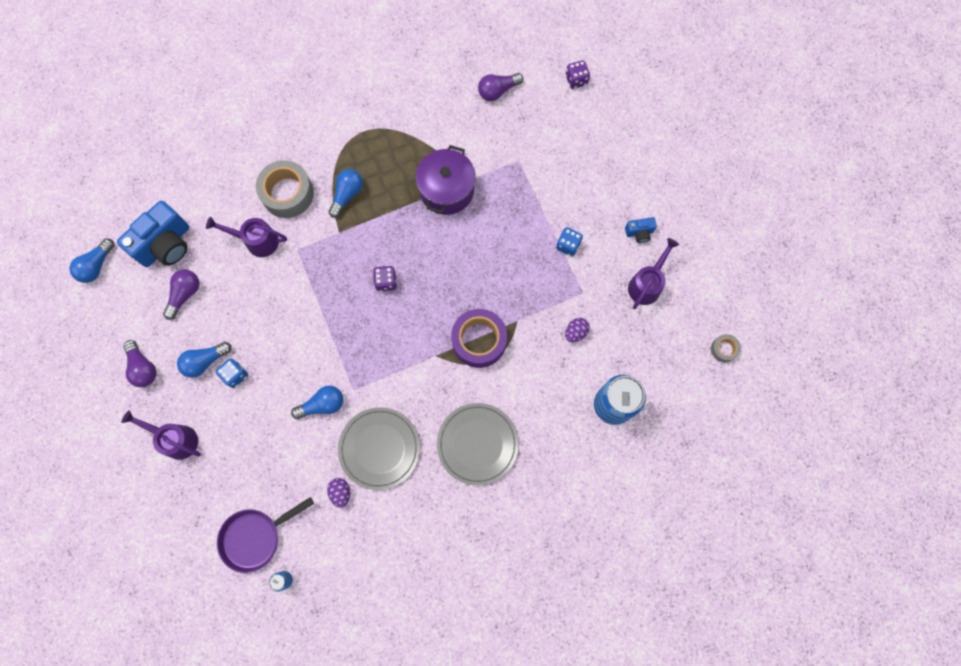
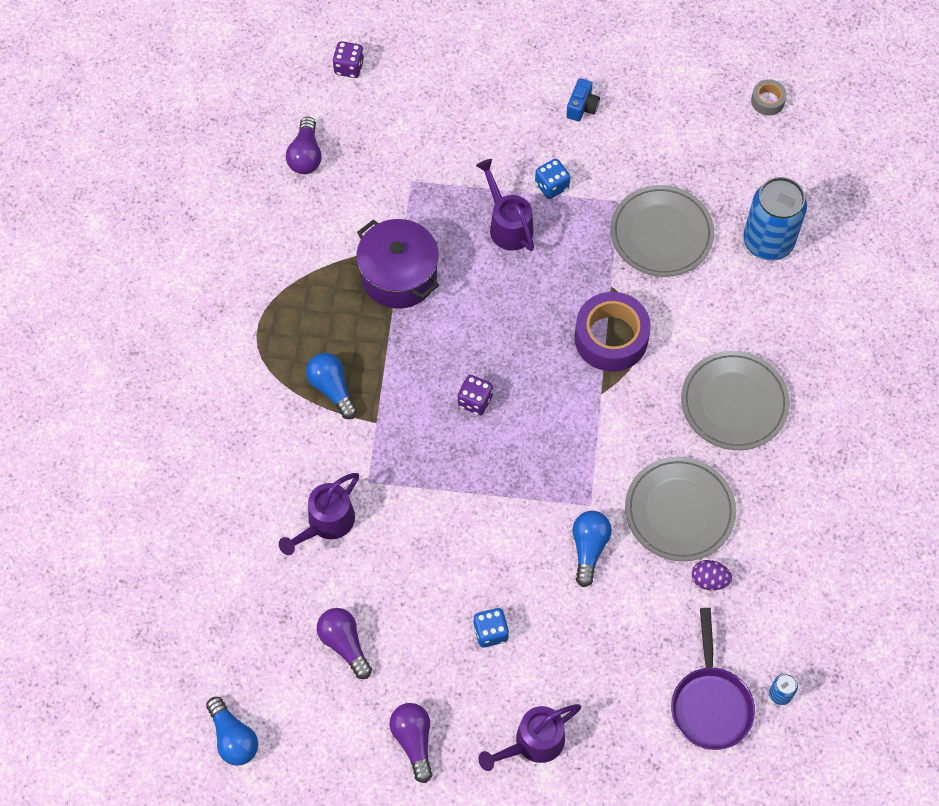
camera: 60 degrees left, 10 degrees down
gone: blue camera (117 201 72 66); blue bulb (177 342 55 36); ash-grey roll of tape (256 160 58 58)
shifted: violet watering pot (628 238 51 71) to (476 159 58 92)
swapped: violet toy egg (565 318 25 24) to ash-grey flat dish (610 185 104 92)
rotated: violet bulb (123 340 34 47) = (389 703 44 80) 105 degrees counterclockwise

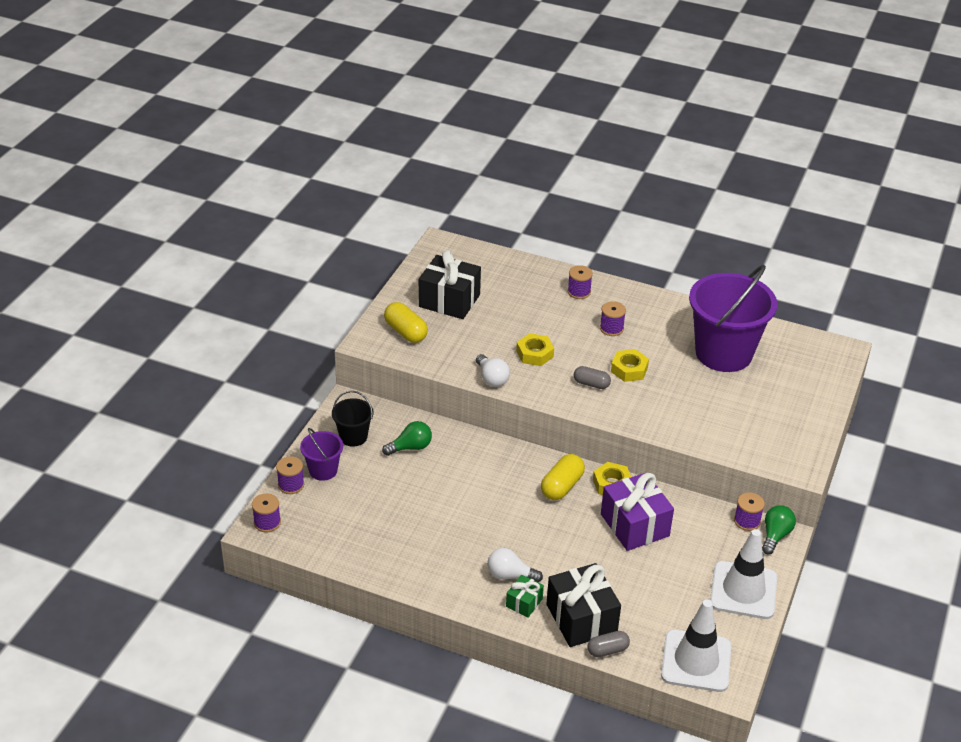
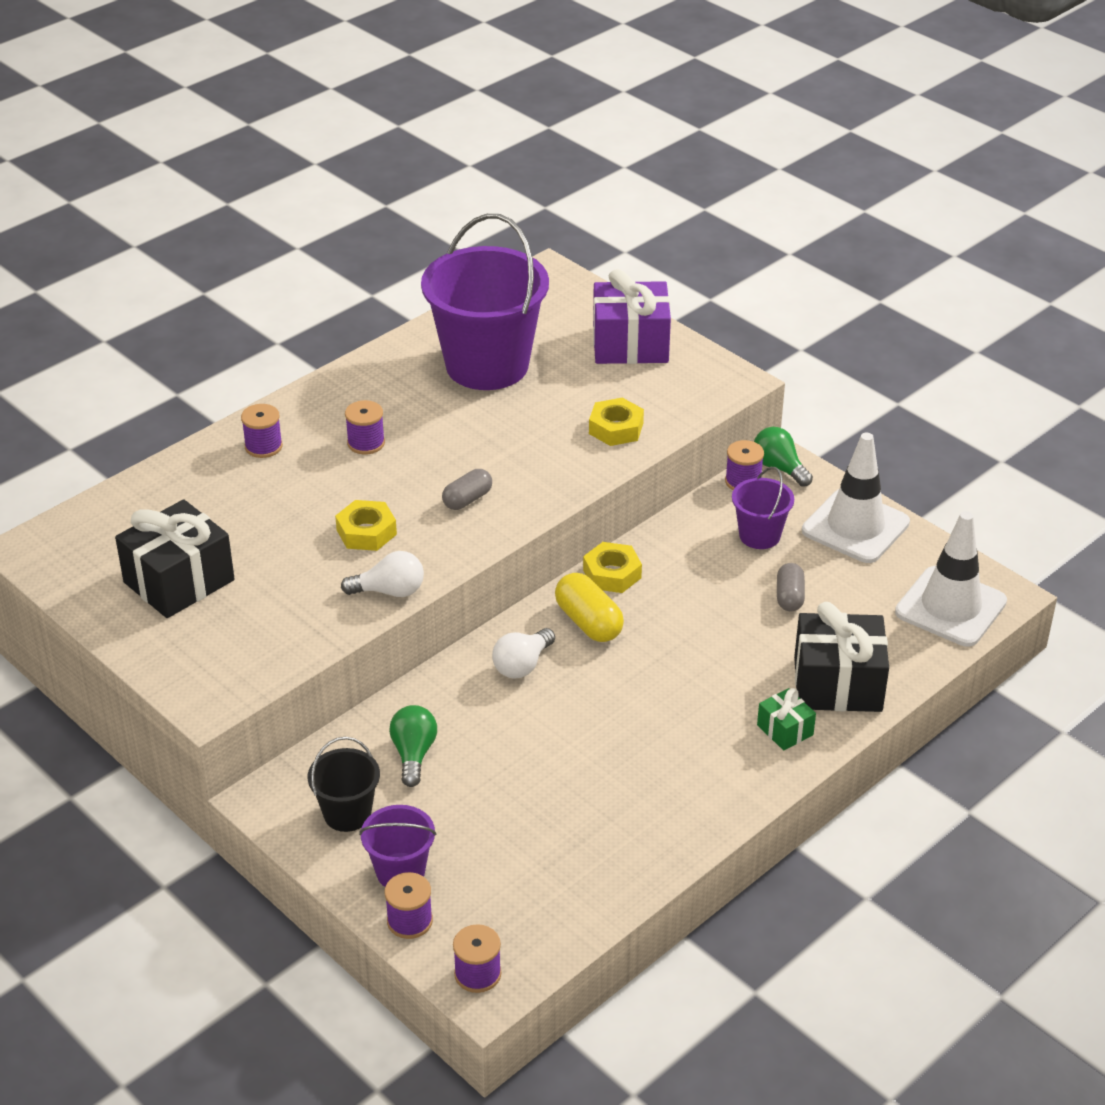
camera: 65 degrees left, 0 degrees up
gone: yellow capsule (384 302 44 41)
new: violet bucket (732 467 62 82)
shifted: snow-white bulb (487 548 56 34) to (492 628 63 51); yellow hexagon nut (611 349 38 33) to (589 398 55 48); violet wrapped gift (601 473 73 78) to (593 269 78 95); ash-grey capsule (587 631 43 26) to (777 563 28 48)

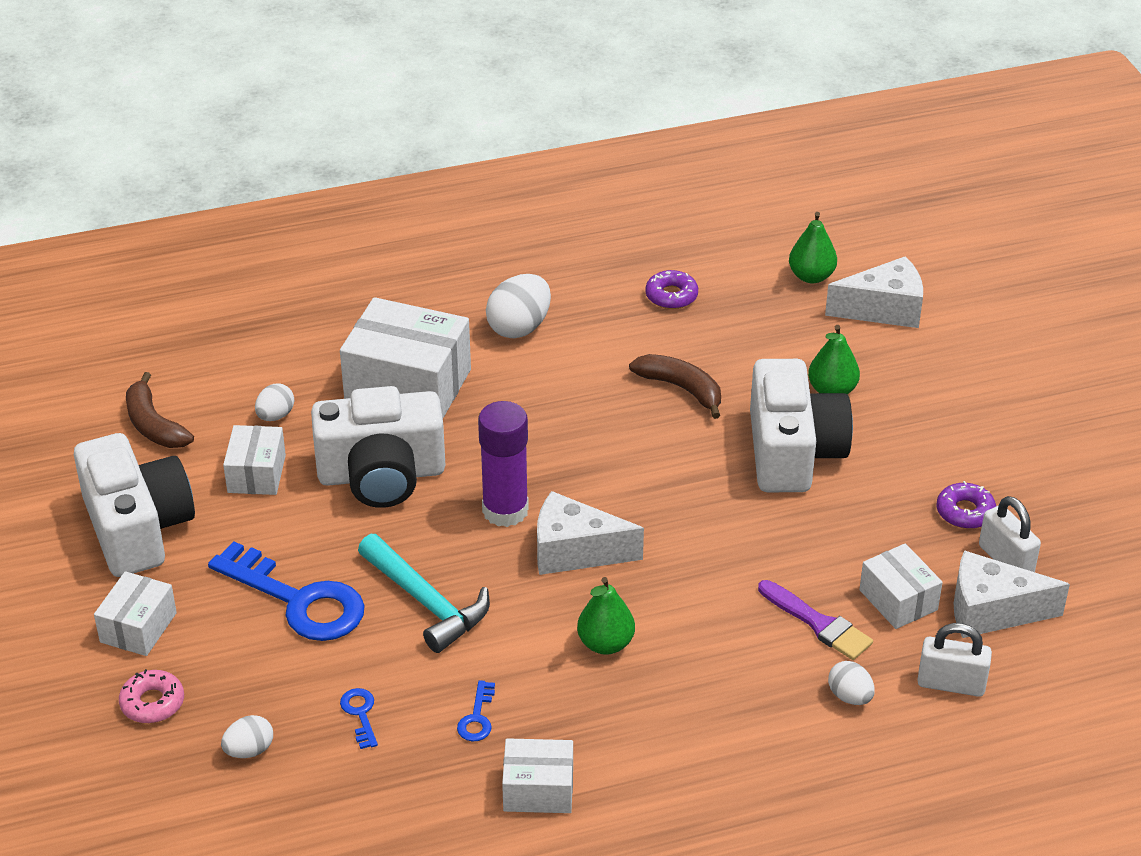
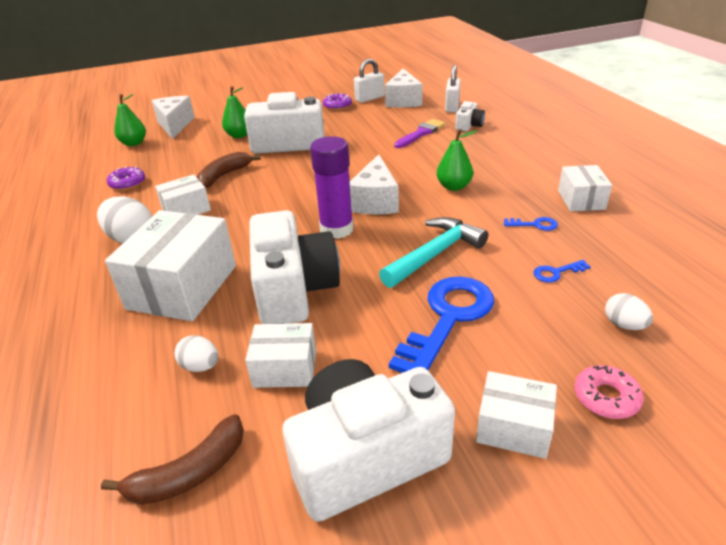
camera: 90 degrees left, 5 degrees down
shifted: snow-white package (859 543 84 86) to (155 174 56 41)
swapped: snow-white toy egg (828 661 47 44) to snow-white camera (455 101 30 30)

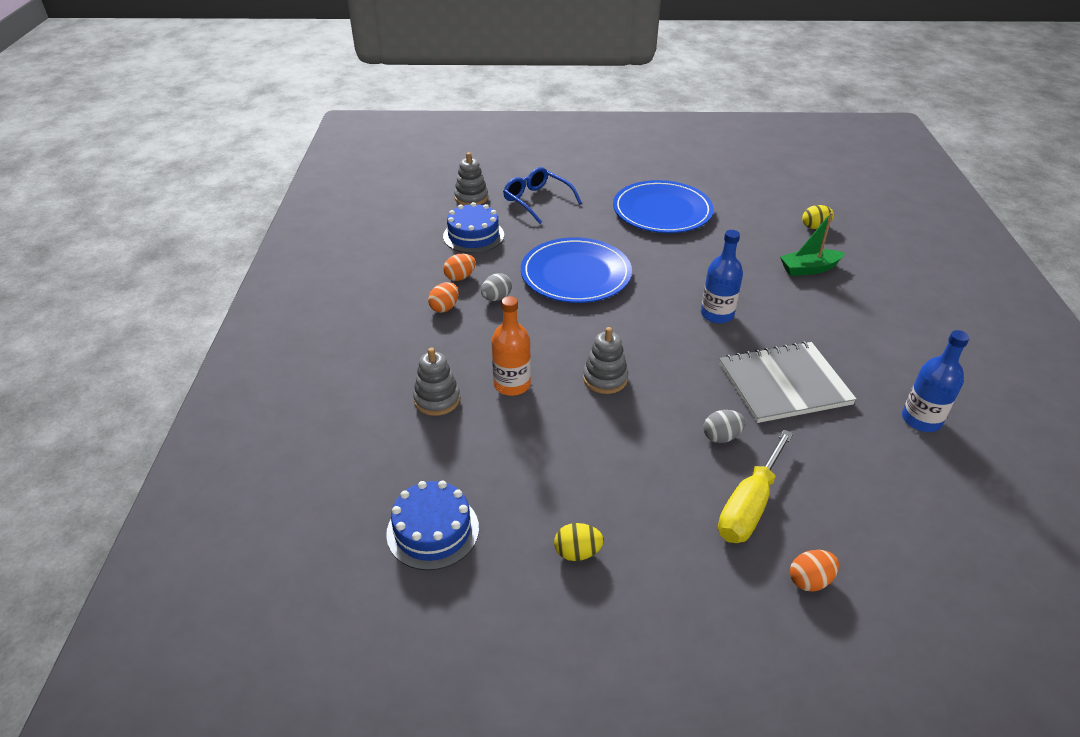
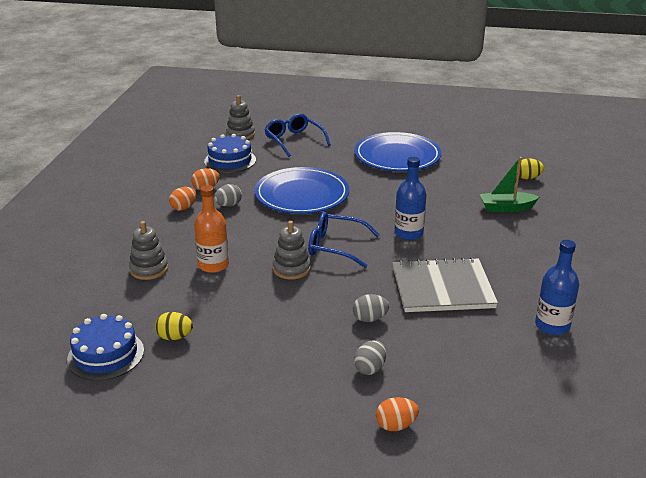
camera: 10 degrees right, 10 degrees down
new: blue spectacles (308 212 72 56)
shifted: yellow toy egg (554 523 50 38) to (155 312 38 28)
swapped: yellow flat screwdriver (718 429 75 114) to ash-grey toy egg (354 340 32 35)

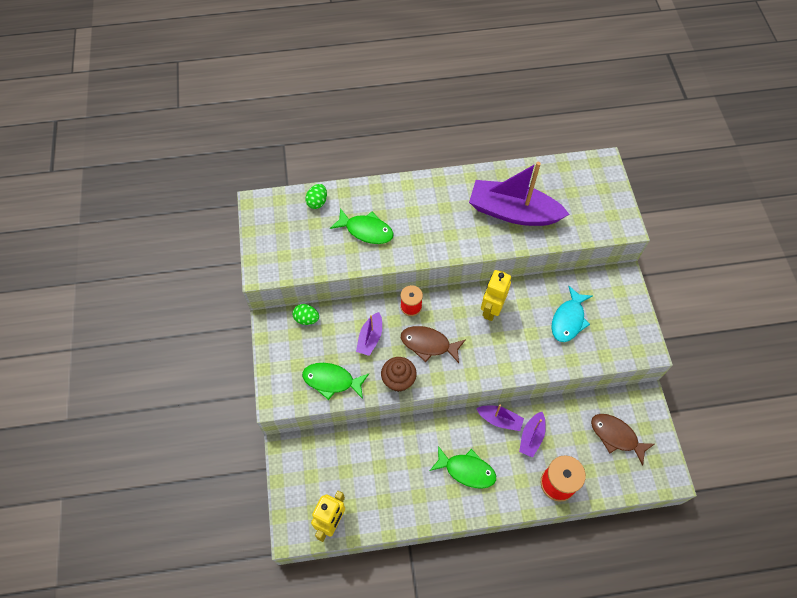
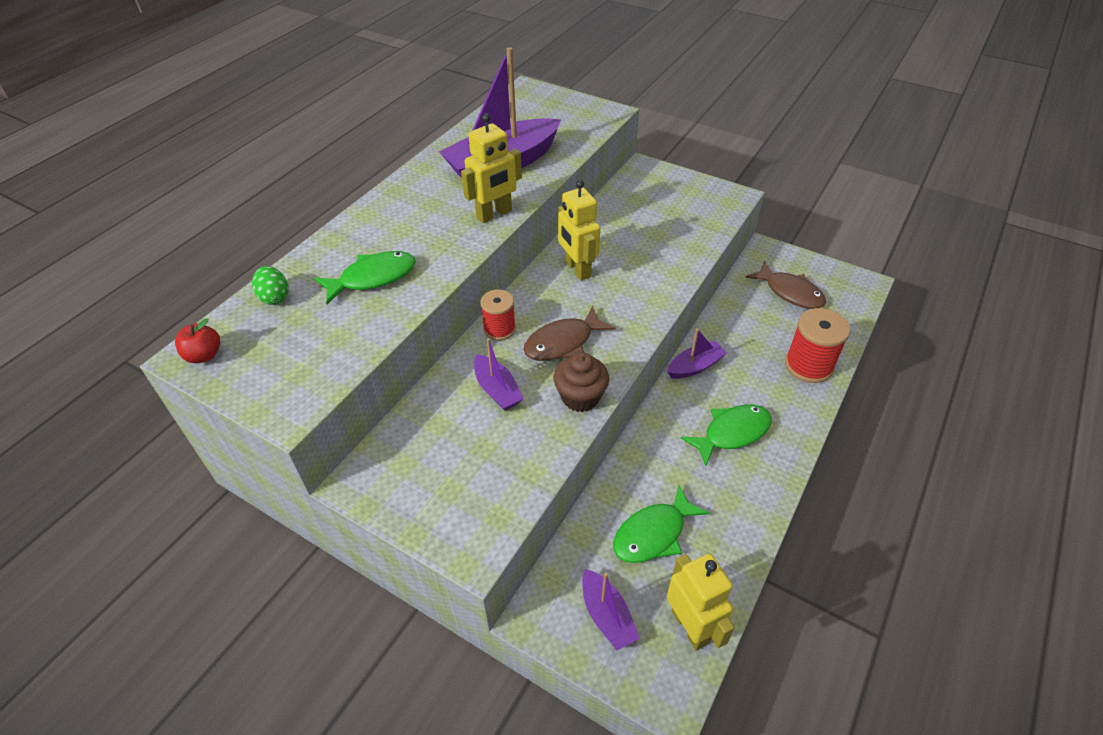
camera: 50 degrees left, 15 degrees down
gone: leaf-green toy egg (293 304 26 21); aqua toy fish (551 286 41 56)
new: scarlet toy apple (175 318 45 45); yellow toy robot (461 113 61 110)
shifted: violet sailboat (519 412 27 46) to (582 569 58 81); leaf-green toy fish (302 363 67 37) to (613 485 97 78)
rotated: brown toy fish (591 414 63 52) = (745 261 81 48) 120 degrees counterclockwise

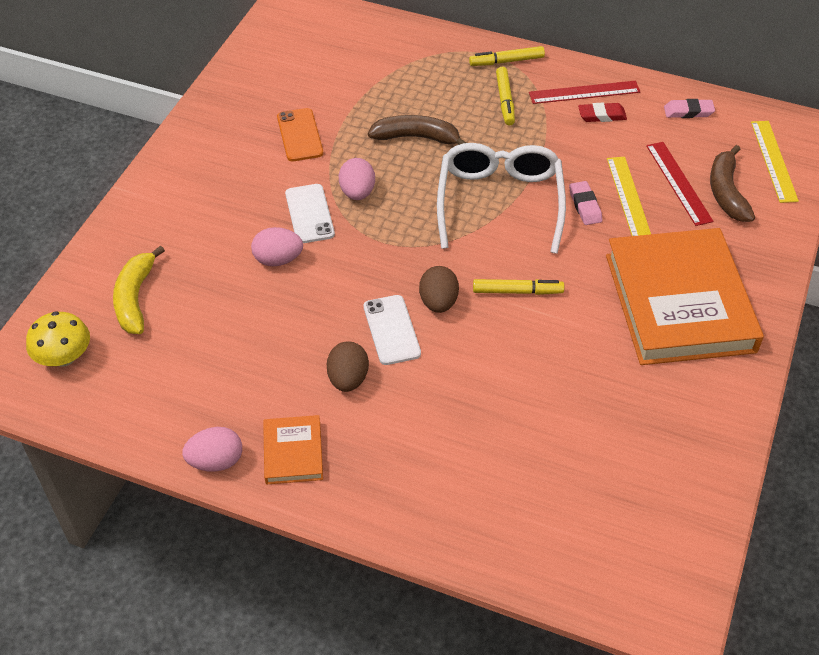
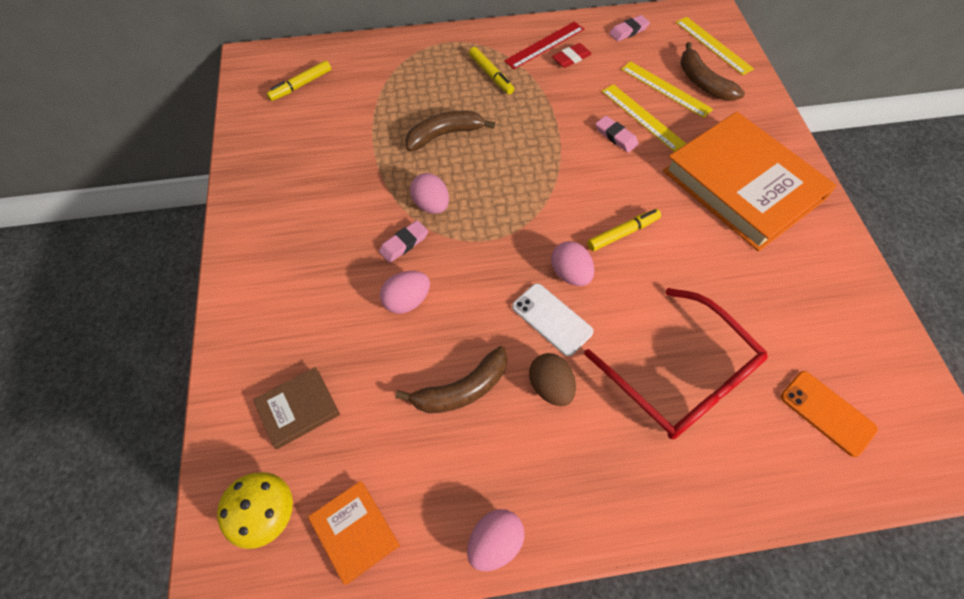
camera: 30 degrees left, 10 degrees up
gone: snow-white spectacles (437 143 129 111)
new: brown toy banana (395 346 113 67); scarlet spectacles (584 288 184 151)
shifted: yellow felt pen (469 46 76 20) to (267 60 64 41); bright orange book (263 415 60 69) to (308 481 92 104); bright orange smartphone (277 108 46 53) to (781 371 97 86)
swapped: yellow toy banana (113 245 52 89) to brown book (253 367 87 82); snow-white smartphone (285 184 50 59) to rose-pink pencil eraser (379 220 49 43)
repainted: brown toy egg (419 266 40 47) to rose-pink toy egg (551 241 43 45); scarlet straightedge (646 142 67 84) to yellow straightedge (621 61 92 57)

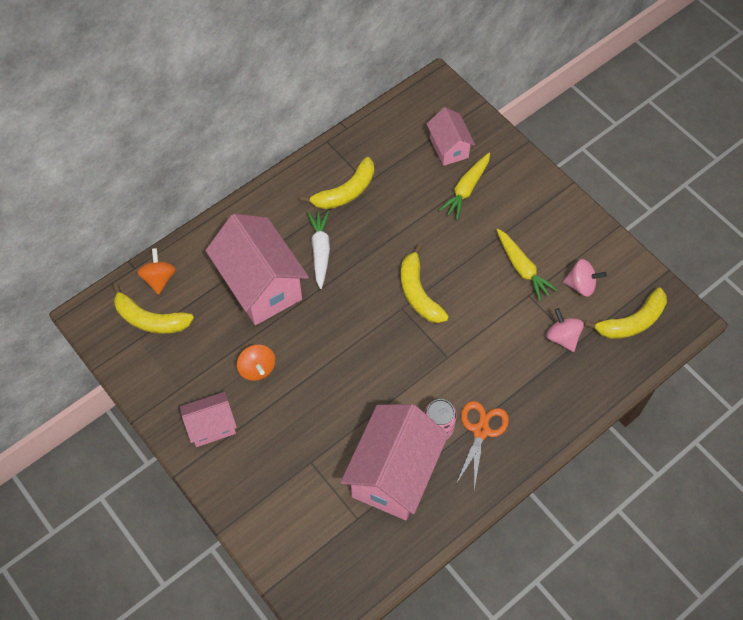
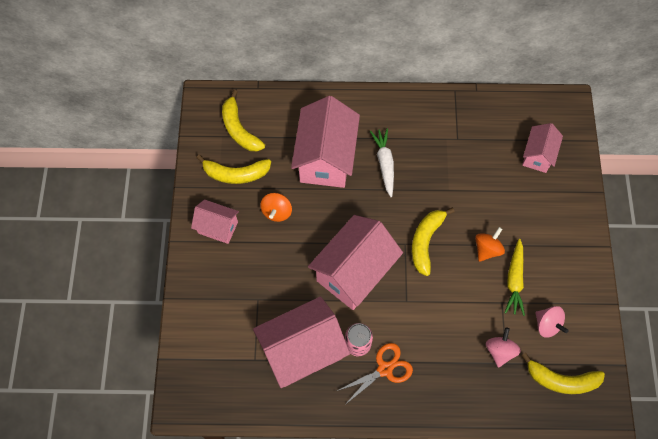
camera: 40 degrees right, 5 degrees up
gone: yellow root vegetable (439 153 51 67)
new: rose-pink toy house (308 215 95 95)
shifted: yellow toy banana (300 157 74 52) to (197 155 74 29); bright orange toy top (137 248 39 47) to (475 227 30 35)
rotated: snow-white root vegetable (307 211 23 78) = (370 128 24 69) 45 degrees counterclockwise

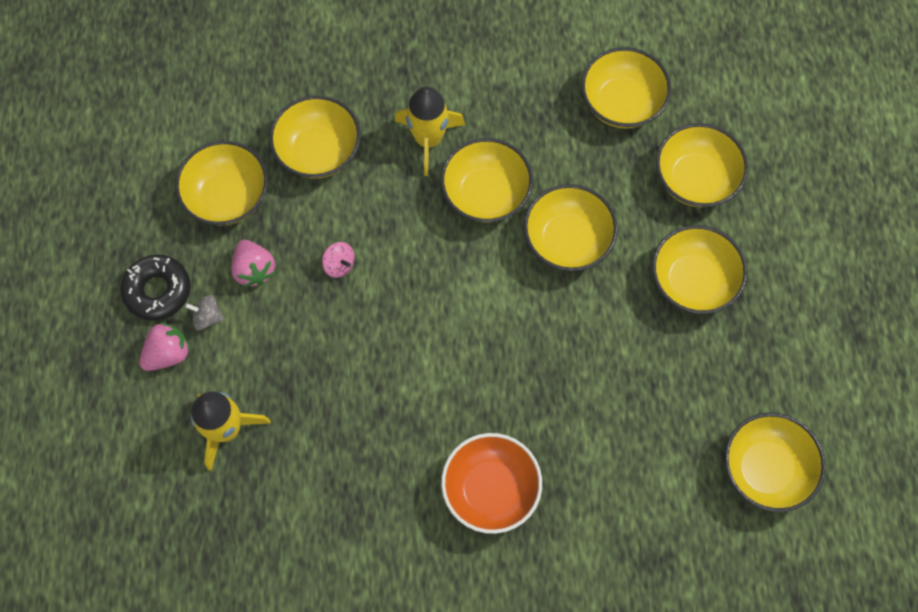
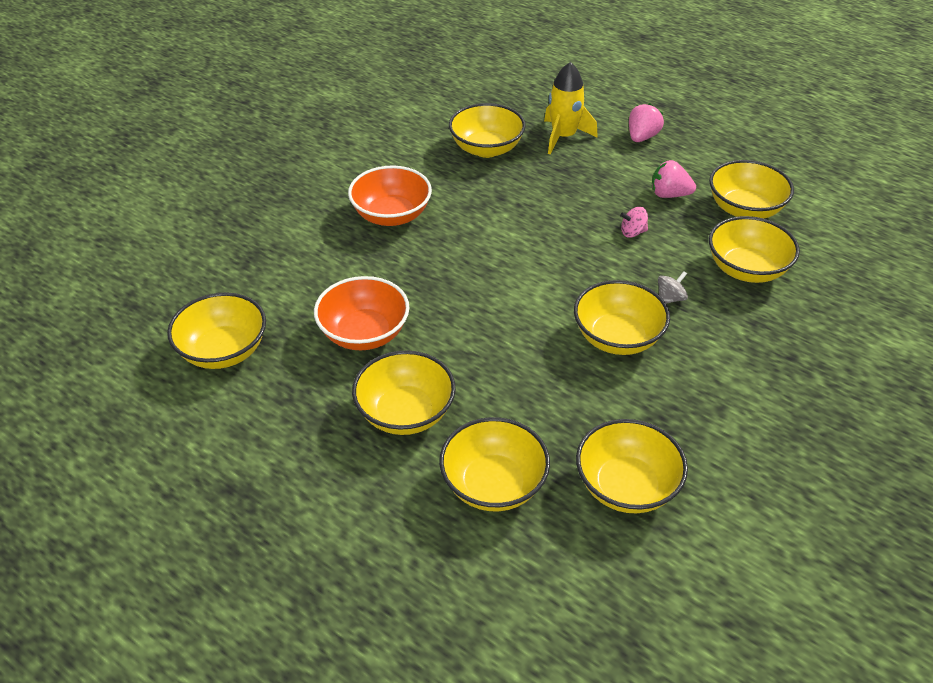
camera: 130 degrees right, 25 degrees down
gone: jet-black doughnut (121 255 69 66); yellow rocket (395 87 70 89)
new: bright orange bowl (314 276 95 74)
shifted: yellow bowl (524 184 94 87) to (449 103 77 55); ash-grey toy top (185 295 39 35) to (658 271 30 33)
rotated: rose-pink strawberry (139 322 52 49) = (629 103 35 39) 150 degrees counterclockwise

